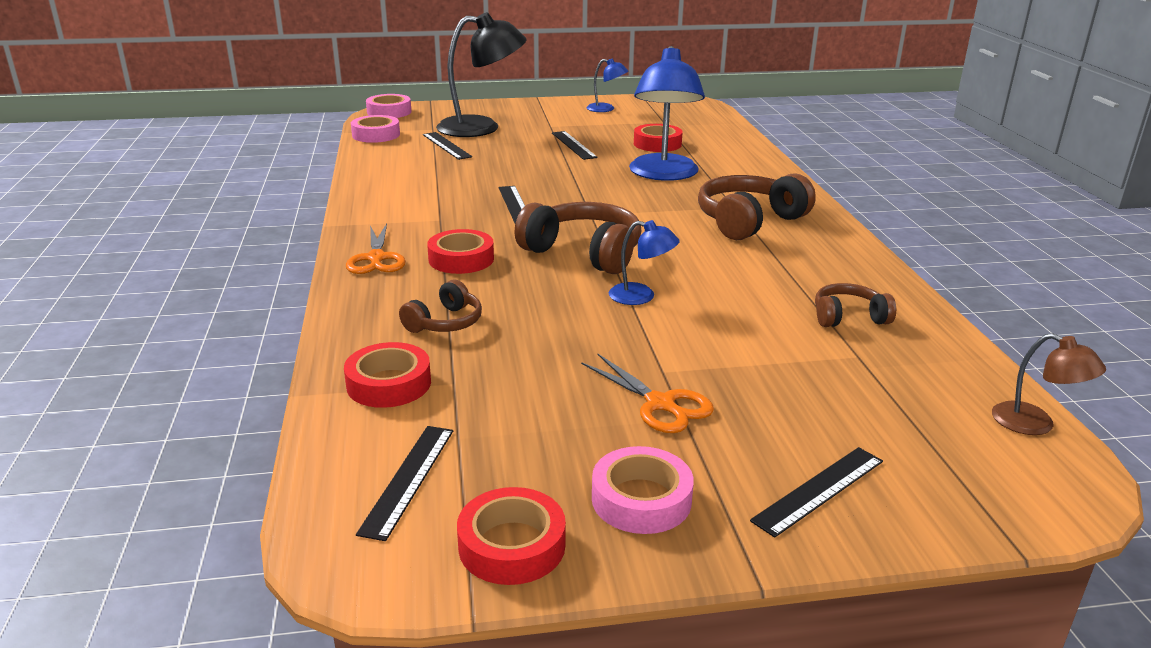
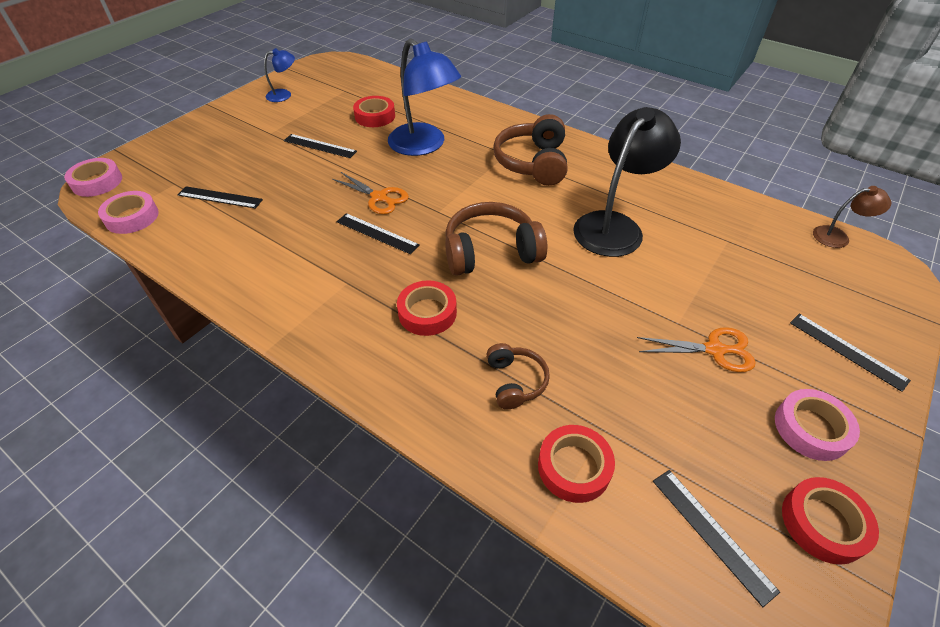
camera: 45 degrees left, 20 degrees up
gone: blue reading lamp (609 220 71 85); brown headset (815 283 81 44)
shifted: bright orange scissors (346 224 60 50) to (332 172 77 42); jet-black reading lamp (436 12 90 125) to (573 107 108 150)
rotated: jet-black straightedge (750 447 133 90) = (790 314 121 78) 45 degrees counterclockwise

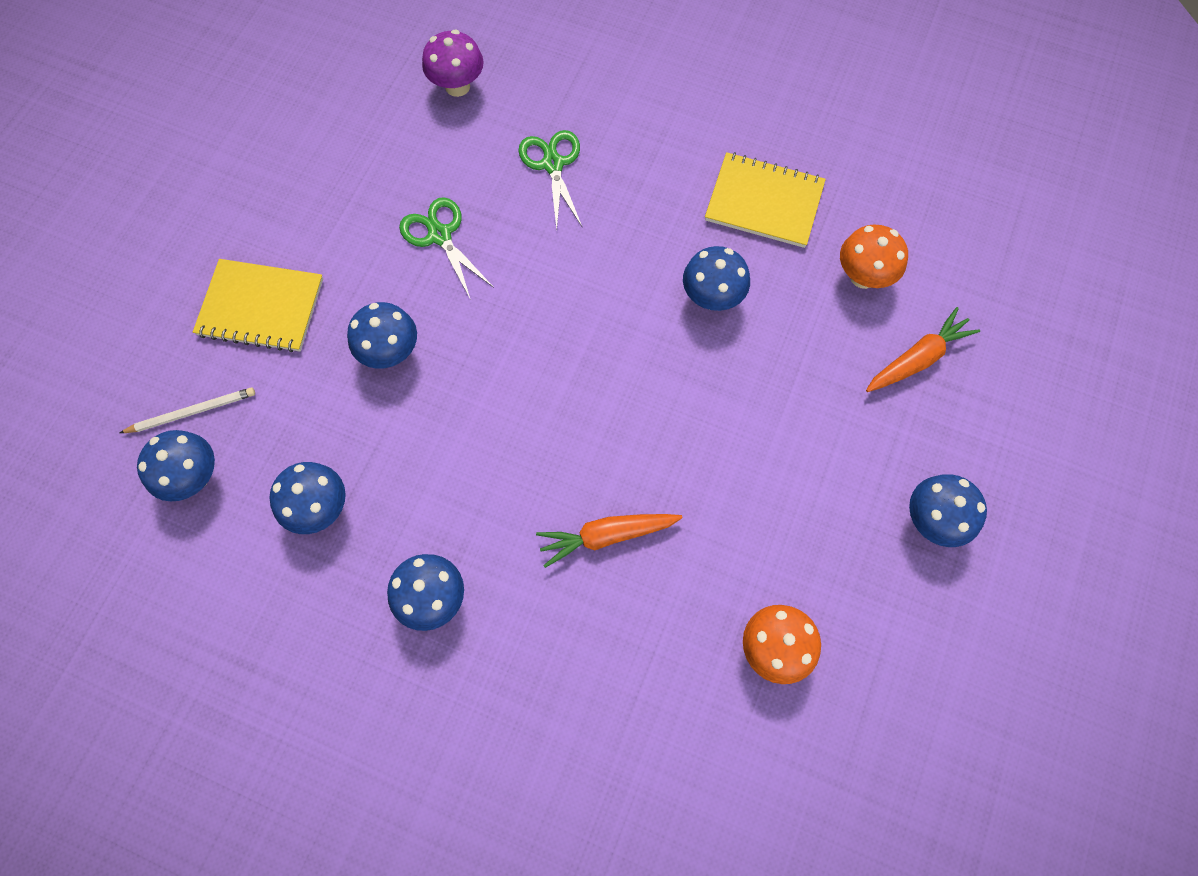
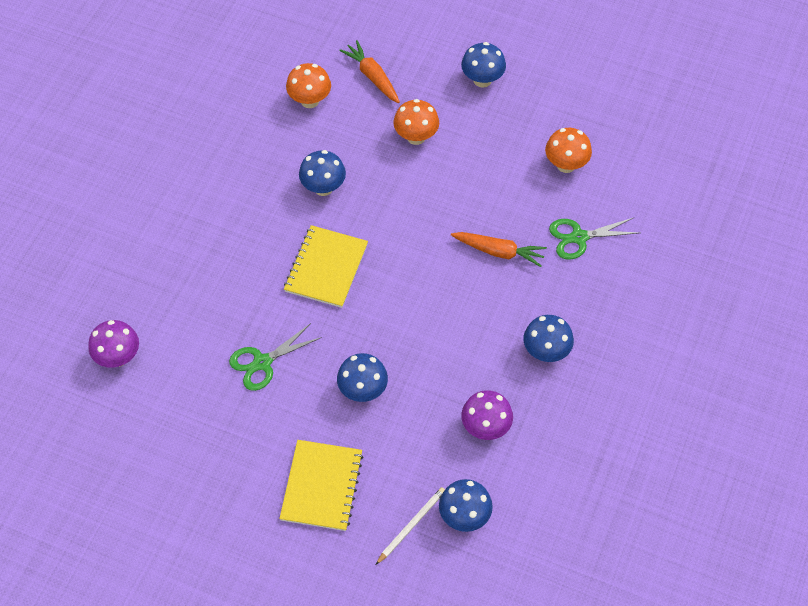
camera: 90 degrees left, 10 degrees down
new: bright orange toadstool (393 99 46 46)
shifted: yellow exercise book (705 152 121 96) to (284 225 84 83); leaf-green scissors (518 130 64 100) to (549 217 89 43)
repainted: blue toadstool (269 462 77 72) to violet toadstool (461 390 52 50)
rotated: snow-white wooden pencil (120 387 135 46) = (376 487 69 78) 60 degrees clockwise; bright orange root vegetable (536 514 147 54) = (451 232 96 35) 60 degrees counterclockwise

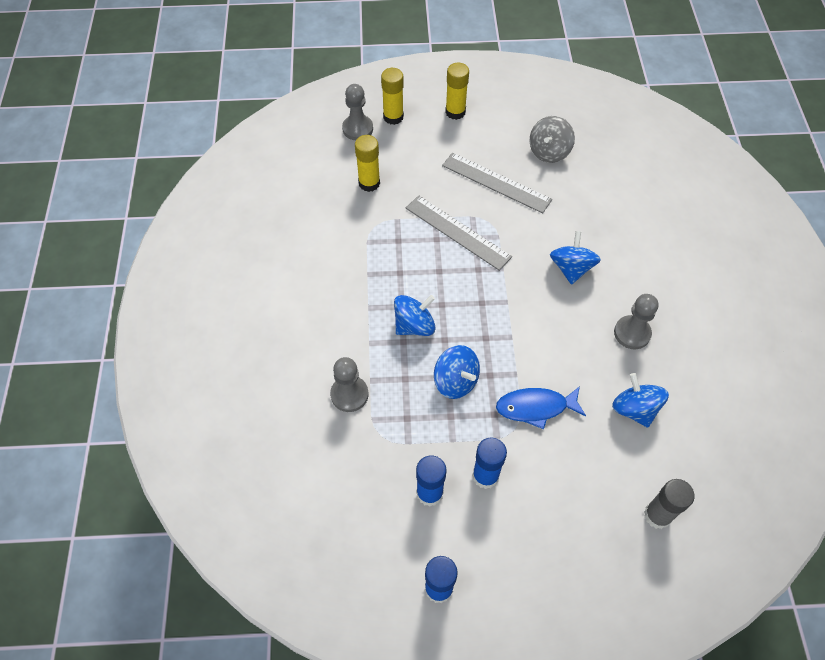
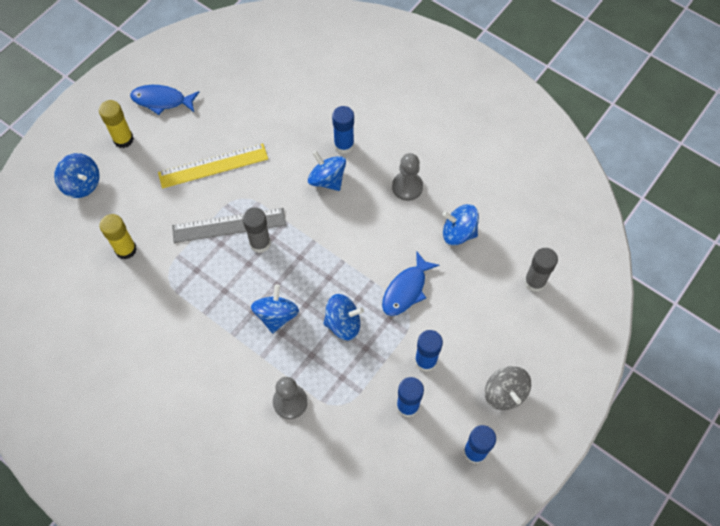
camera: 50 degrees left, 5 degrees up
gone: ash-grey pawn (342 84 31 56)
new: blue toy fish (130 85 69 30); ash-grey glue stick (242 207 29 46); blue glue stick (332 106 22 48)
shifted: ash-grey toy top (530 116 45 47) to (485 366 46 44)
swapped: yellow glue stick (381 68 23 57) to blue toy top (54 153 46 45)
repainted: ash-grey straightedge (442 153 110 60) to yellow straightedge (158 143 110 46)

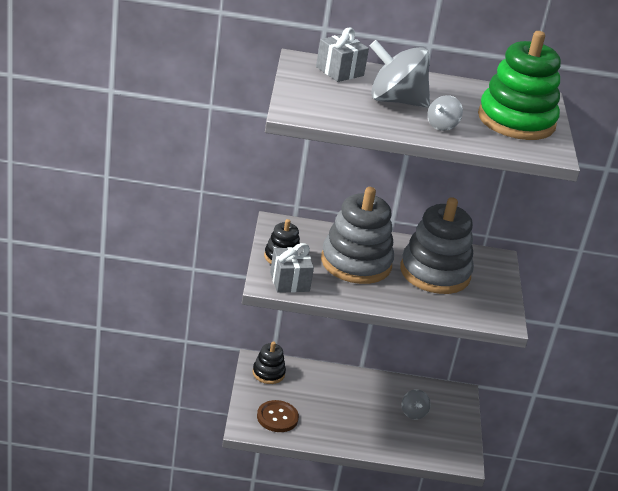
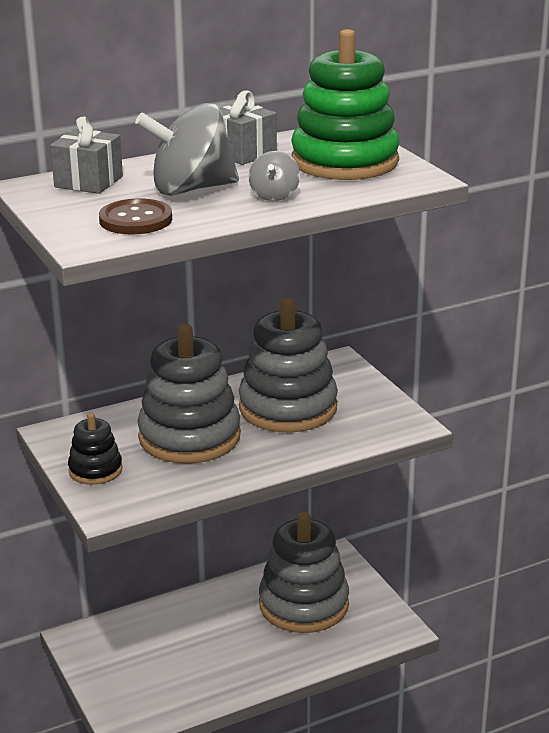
camera: 25 degrees left, 5 degrees down
gone: jet-black ring stacker (252 341 34 43)
shifted: brown sewing button (257 400 42 32) to (99 198 73 37); ash-grey wrapped gift (270 243 44 50) to (220 91 57 74)
swapped: ash-grey toy top (402 389 29 31) to ash-grey ring stacker (259 512 90 121)

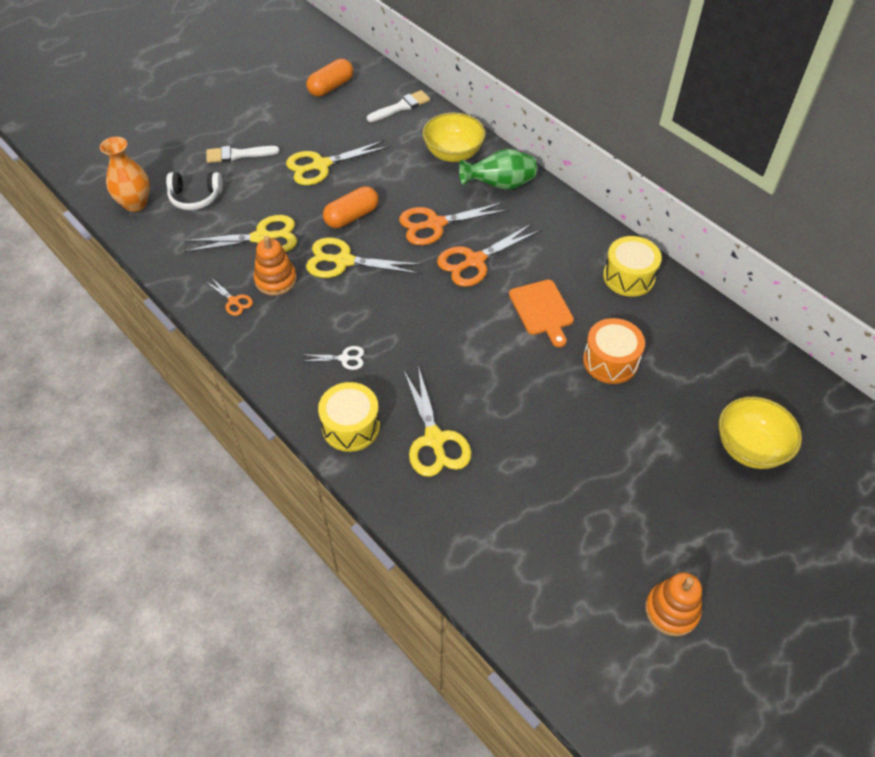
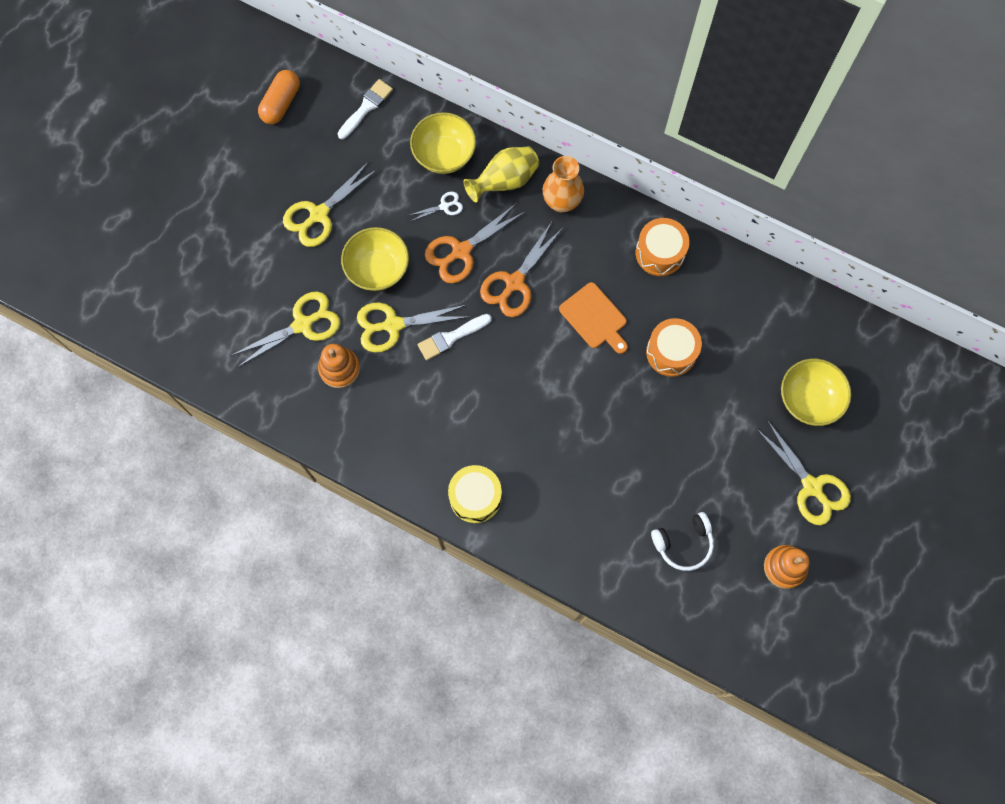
camera: 20 degrees left, 20 degrees up
gone: bright orange scissors (206 278 47 38)
shifted: snow-white scissors (302 346 62 24) to (410 192 53 29); snow-white brush (206 146 73 17) to (417 314 75 46); bright orange flower vase (100 137 50 75) to (543 156 41 57); snow-white headset (166 172 57 38) to (651 512 63 59); yellow scissors (404 366 67 111) to (756 420 95 105)
swapped: bright orange capsule (323 186 56 42) to yellow bowl (341 227 68 64)
repainted: leaf-green flower vase (459 149 78 41) to yellow flower vase (464 147 75 55); yellow toy drum (603 236 59 61) to bright orange toy drum (636 218 53 58)

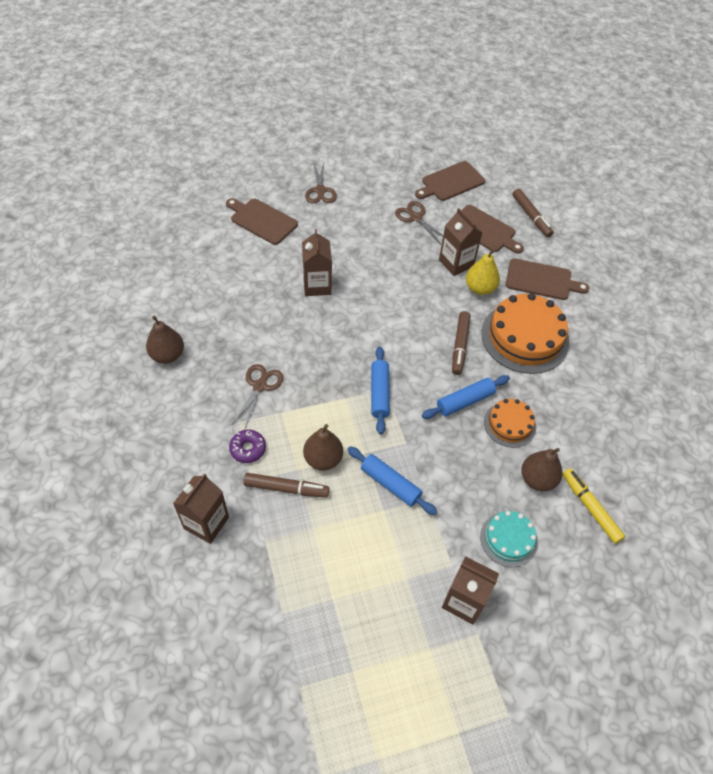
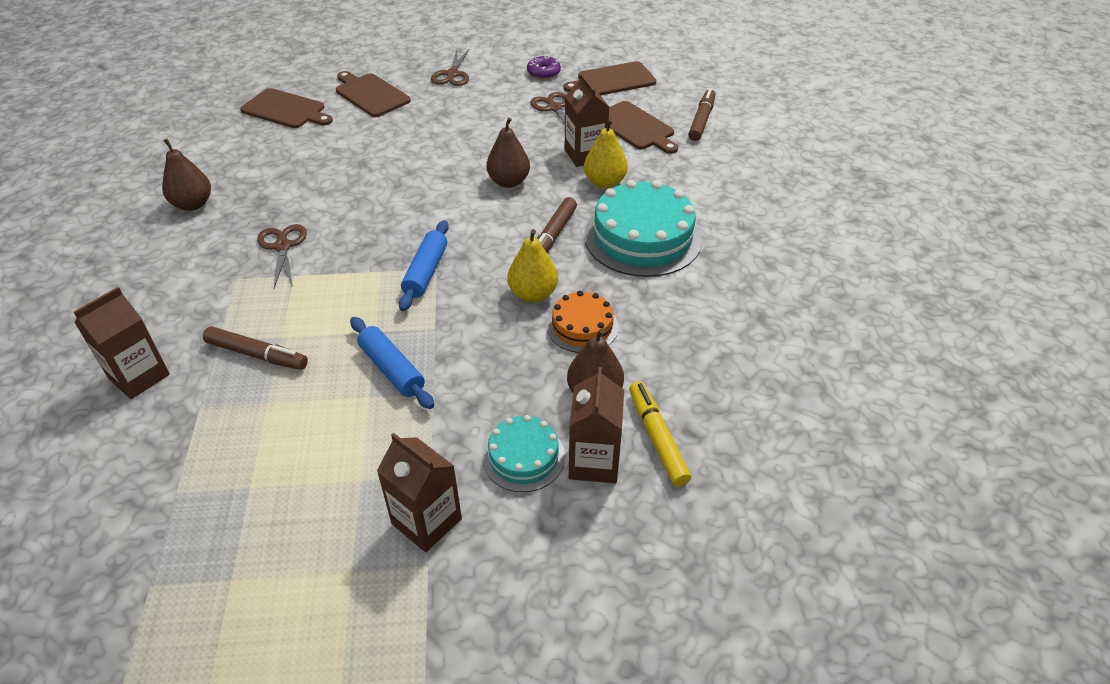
camera: 15 degrees right, 10 degrees down
shifted: brown cutting board (506 258 83 42) to (240 88 93 40); brown toy pear (303 424 40 47) to (486 117 44 71); violet doughnut (229 429 37 34) to (527 56 34 23); brown juice carton (302 229 30 67) to (569 367 55 116)
swapped: blue dough roller (422 375 88 44) to yellow toy pear (507 229 51 73)
repainted: bright orange gateau (481 293 88 81) to aqua gateau (584 180 118 97)
rotated: brown scissors (232 364 51 64) = (257 224 50 64) 45 degrees counterclockwise; brown felt pen (512 189 42 48) = (688 88 27 53) 150 degrees counterclockwise

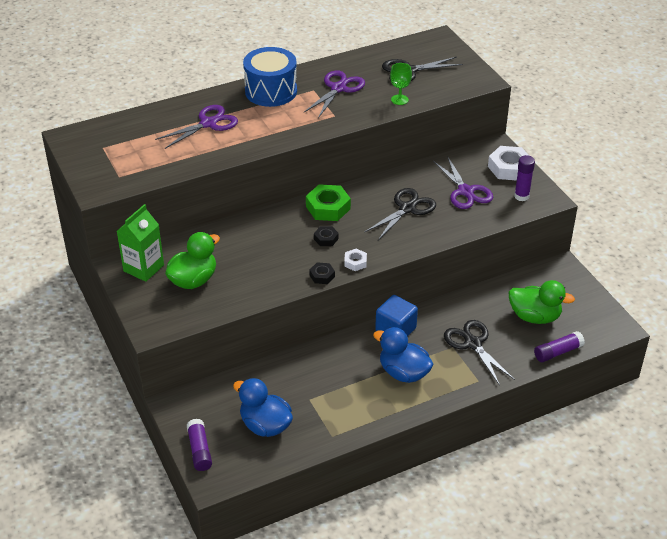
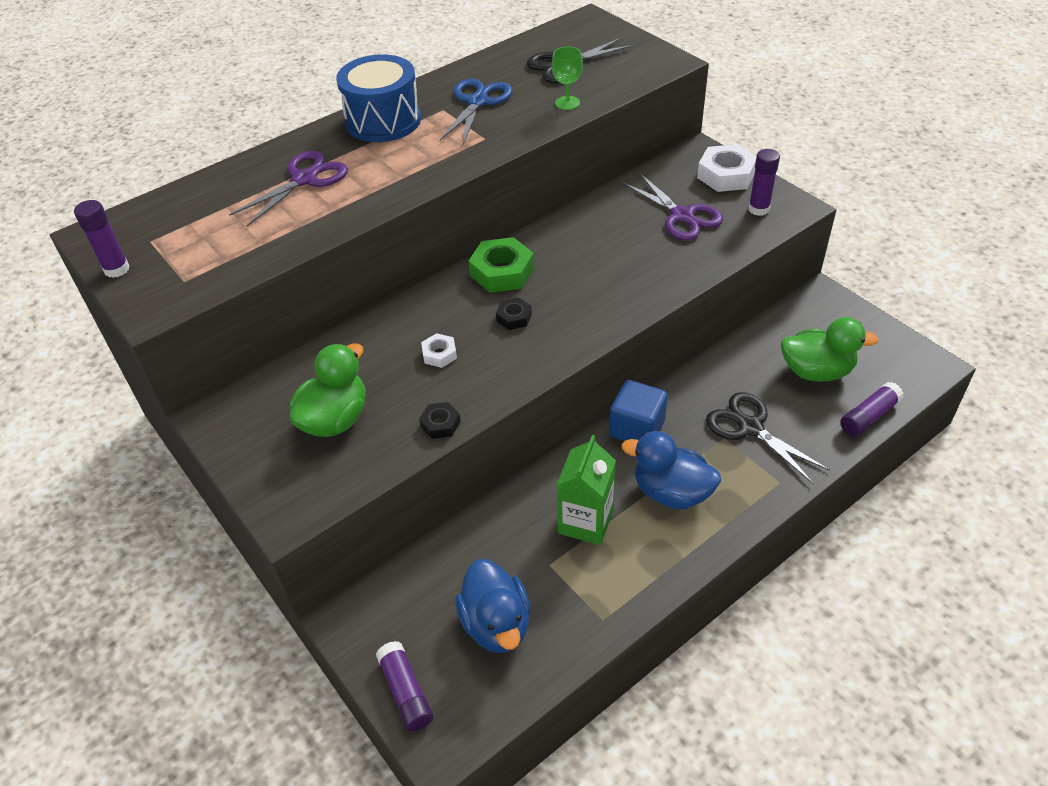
camera: 10 degrees left, 5 degrees up
gone: jet-black scissors (365 188 71 52)
new: violet glue stick (74 200 56 78)
shifted: jet-black hexagon nut (309 263 26 21) to (419 402 42 37); snow-white hexagon nut (344 249 23 22) to (421 333 36 35); leaf-green juice carton (117 204 47 78) to (557 435 59 110)
repainted: violet scissors (304 70 61 48) to blue scissors (439 78 74 66)
rotated: blue rubber duck (233 378 60 59) = (455 559 76 94) 135 degrees counterclockwise

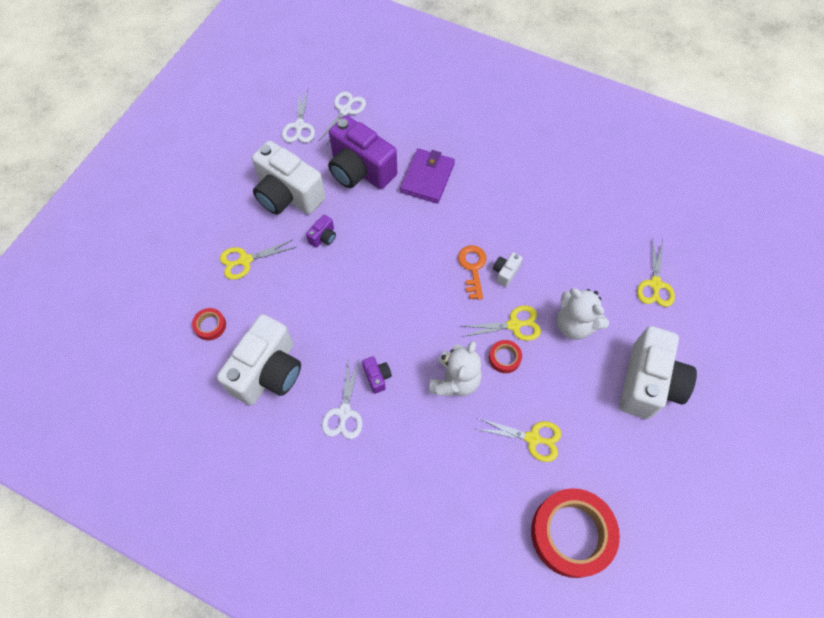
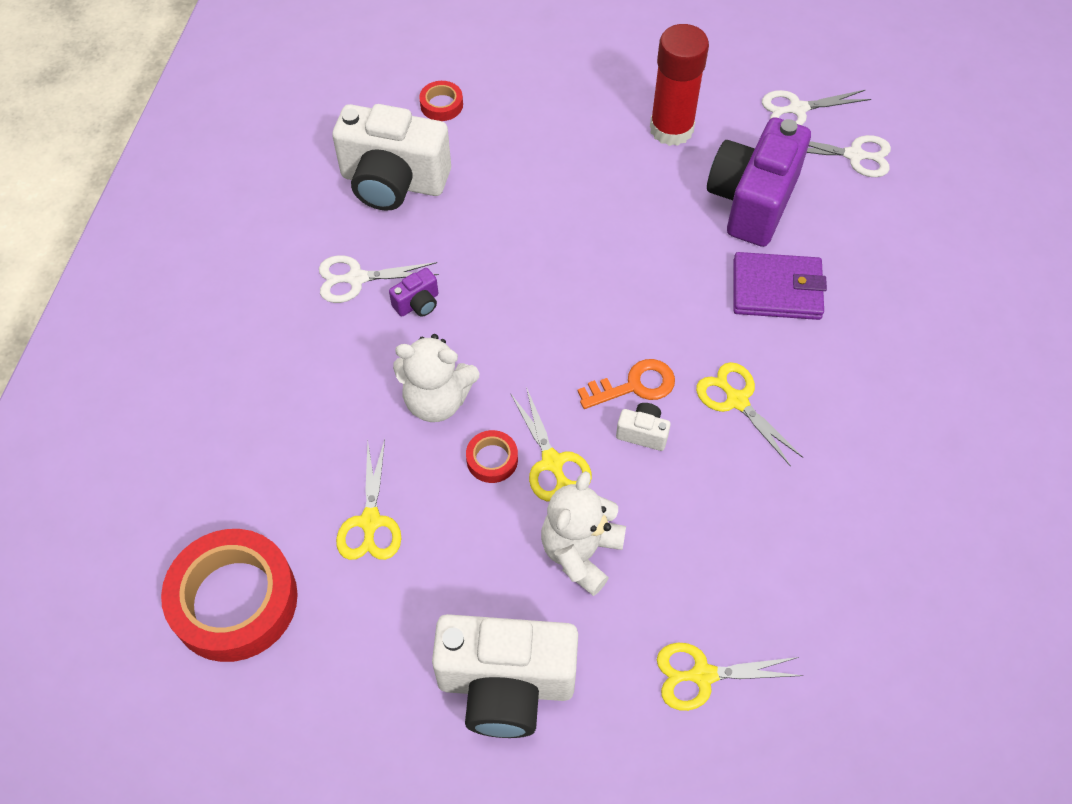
camera: 75 degrees right, 5 degrees down
gone: violet camera (306 214 30 34)
shifted: yellow scissors (220 239 76 41) to (696 362 108 105)
swapped: snow-white camera (252 141 74 74) to scarlet glue stick (650 24 59 122)

